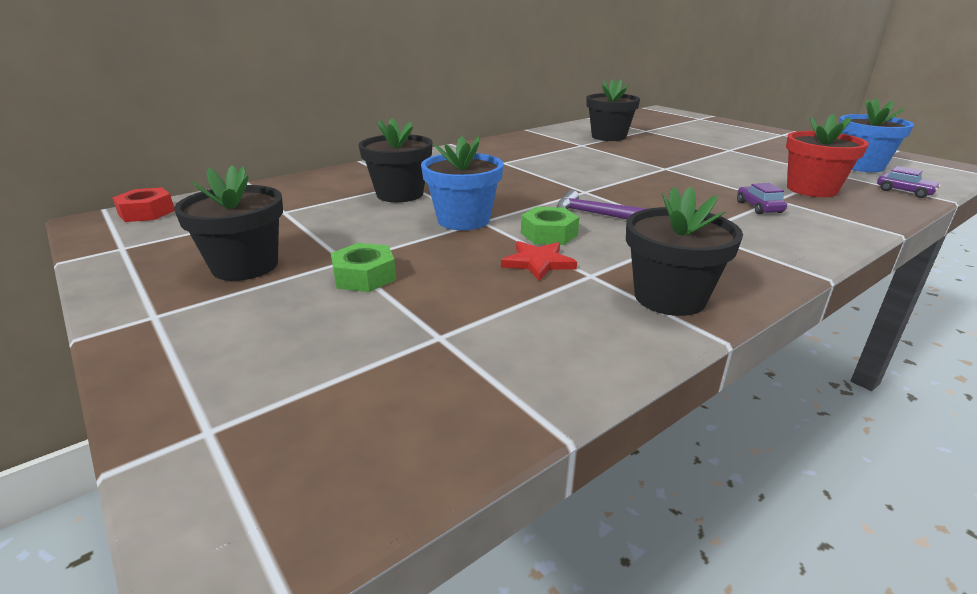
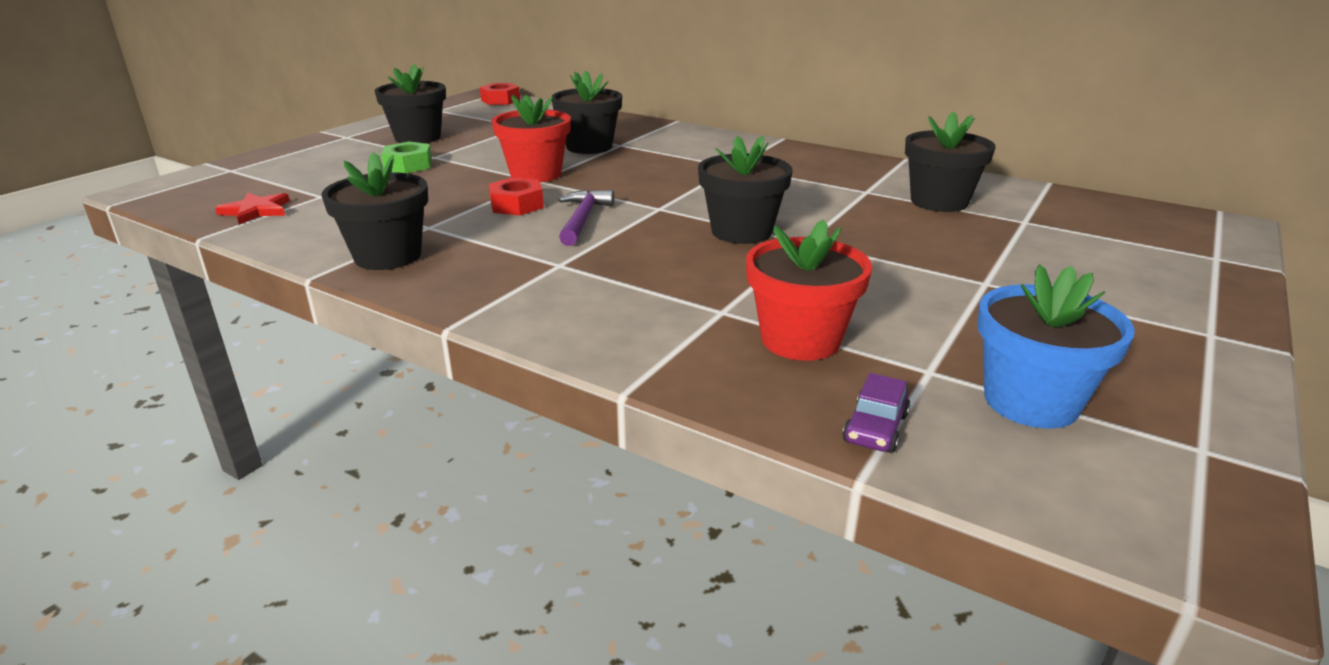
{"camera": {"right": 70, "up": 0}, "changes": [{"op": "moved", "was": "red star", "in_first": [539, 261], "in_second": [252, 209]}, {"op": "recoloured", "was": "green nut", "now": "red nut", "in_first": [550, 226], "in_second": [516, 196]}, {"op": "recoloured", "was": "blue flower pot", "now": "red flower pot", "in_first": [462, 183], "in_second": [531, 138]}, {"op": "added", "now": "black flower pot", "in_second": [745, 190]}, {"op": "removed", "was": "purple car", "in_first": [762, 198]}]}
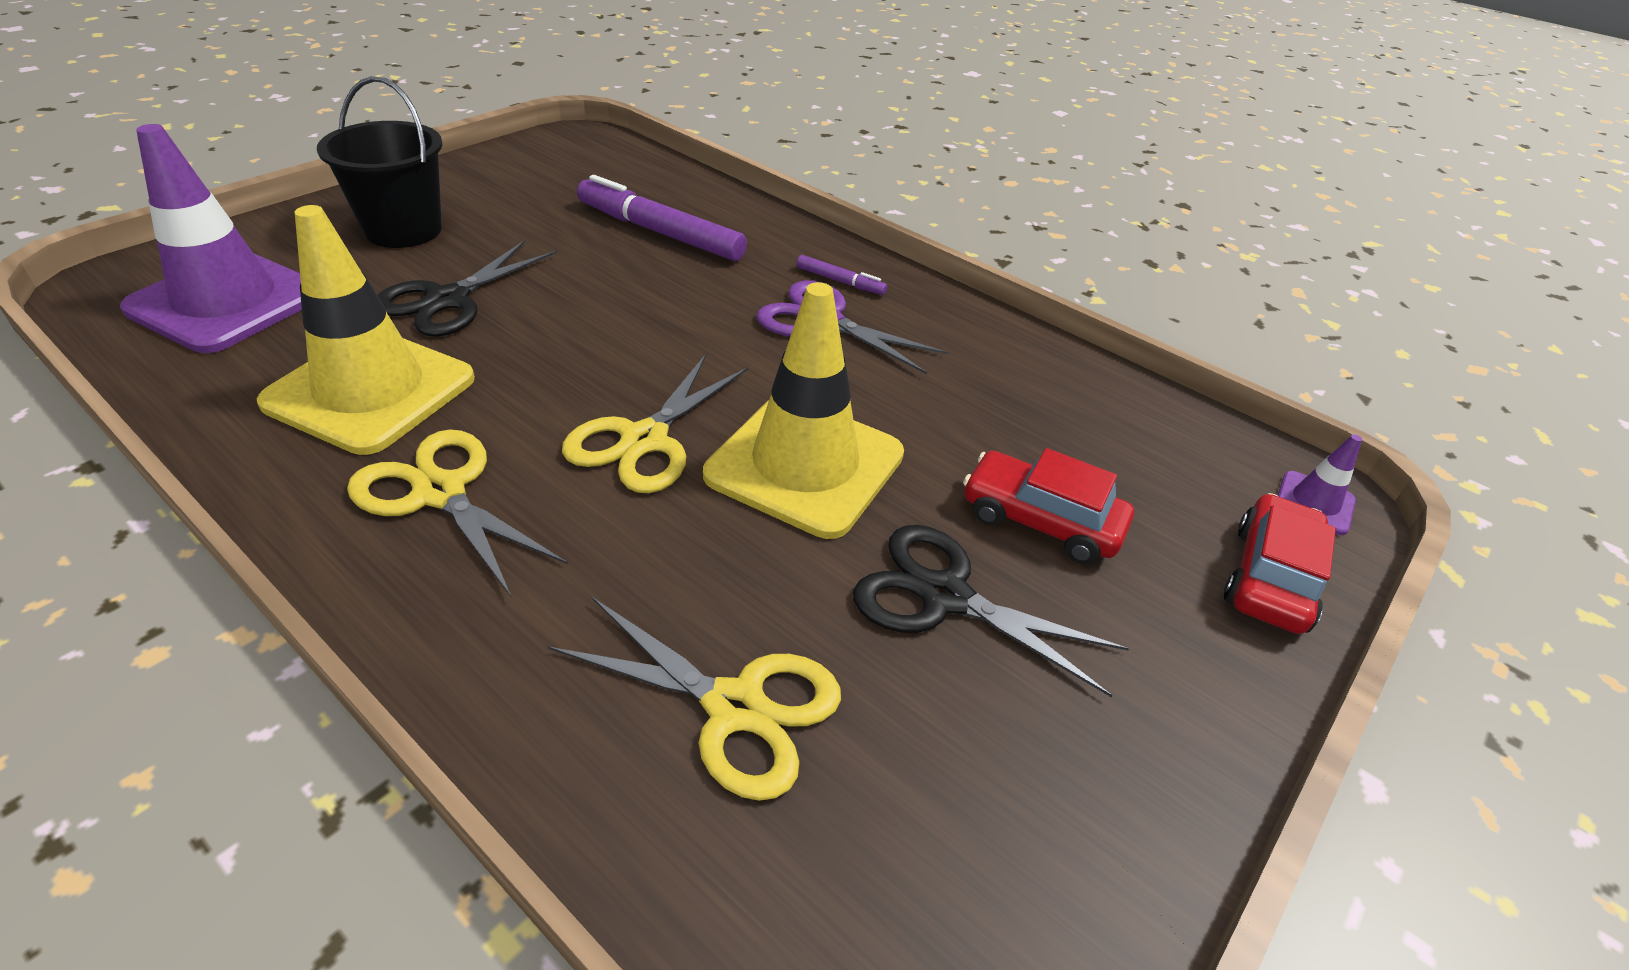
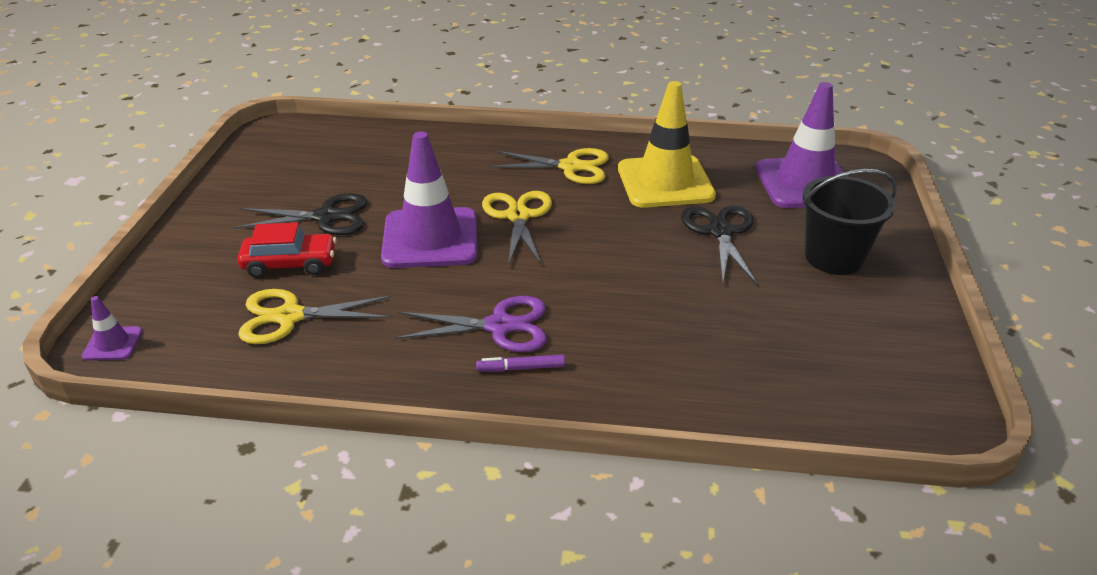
{"camera": {"right": 150, "up": -5}, "changes": [{"op": "moved", "was": "yellow scissors", "in_first": [694, 698], "in_second": [315, 316]}, {"op": "recoloured", "was": "yellow traffic cone", "now": "purple traffic cone", "in_first": [803, 410], "in_second": [429, 199]}, {"op": "removed", "was": "purple marker", "in_first": [662, 218]}, {"op": "removed", "was": "red car", "in_first": [1280, 563]}]}
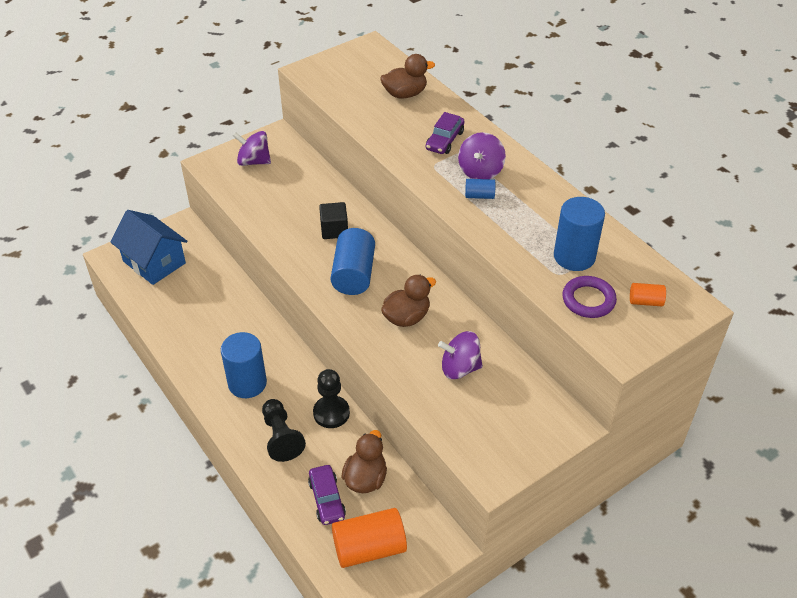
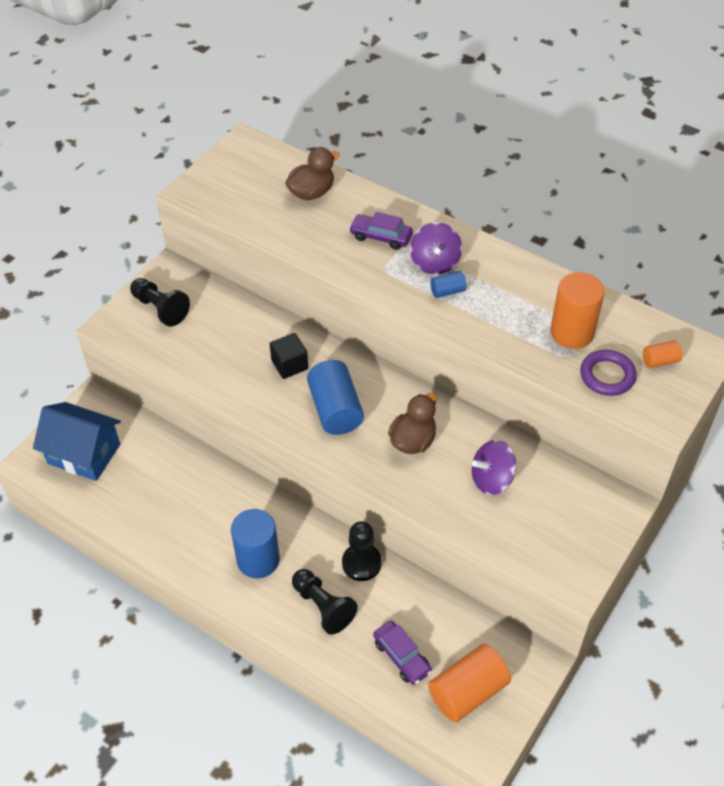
{"camera": {"right": -20, "up": 5}, "changes": [{"op": "replaced", "was": "purple spinning top", "now": "black pawn", "in_first": [252, 148], "in_second": [160, 302]}, {"op": "turned", "was": "purple car", "in_first": [445, 133], "in_second": [381, 231], "clockwise": 105}, {"op": "recoloured", "was": "blue cylinder", "now": "orange cylinder", "in_first": [579, 234], "in_second": [577, 310]}, {"op": "removed", "was": "brown duck", "in_first": [364, 461]}]}
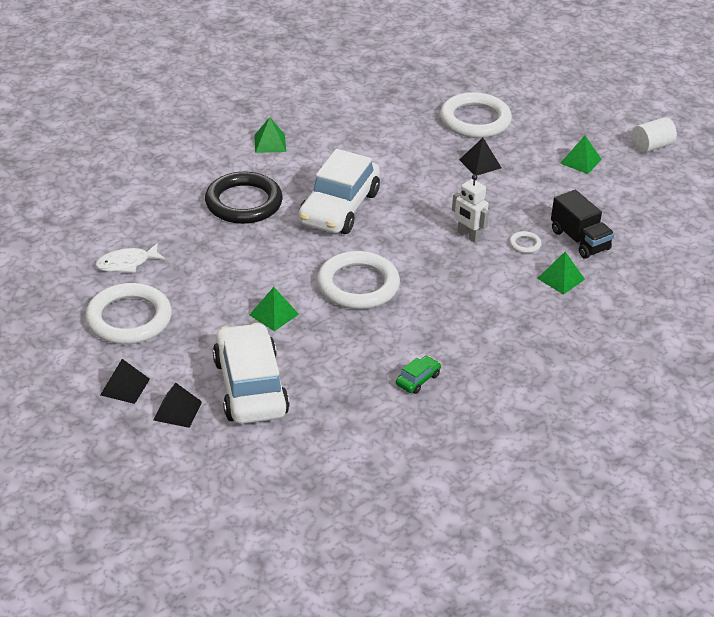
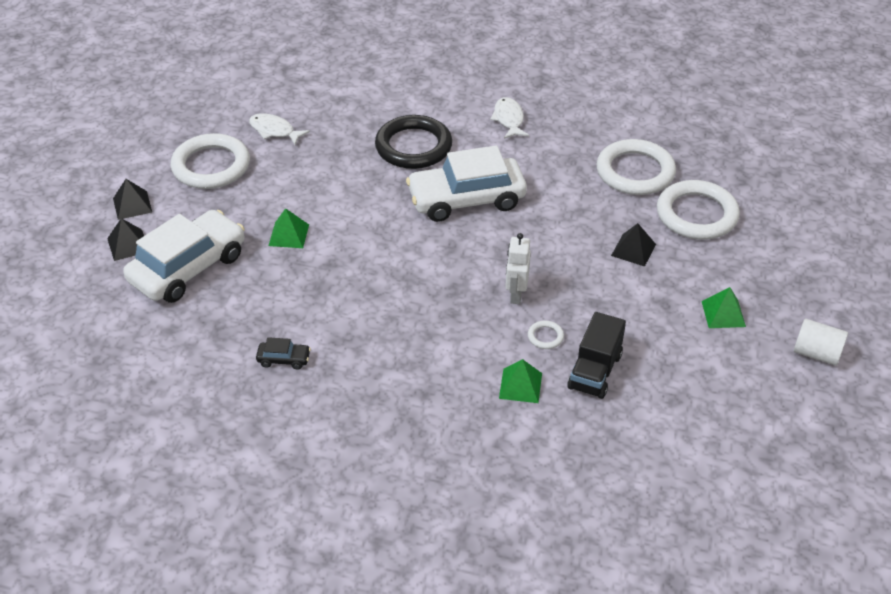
{"camera": {"right": 55, "up": 5}, "changes": [{"op": "recoloured", "was": "green car", "now": "black car", "in_first": [418, 375], "in_second": [283, 353]}, {"op": "replaced", "was": "green pyramid", "now": "white fish", "in_first": [270, 135], "in_second": [509, 118]}, {"op": "moved", "was": "white ring", "in_first": [358, 280], "in_second": [636, 167]}]}
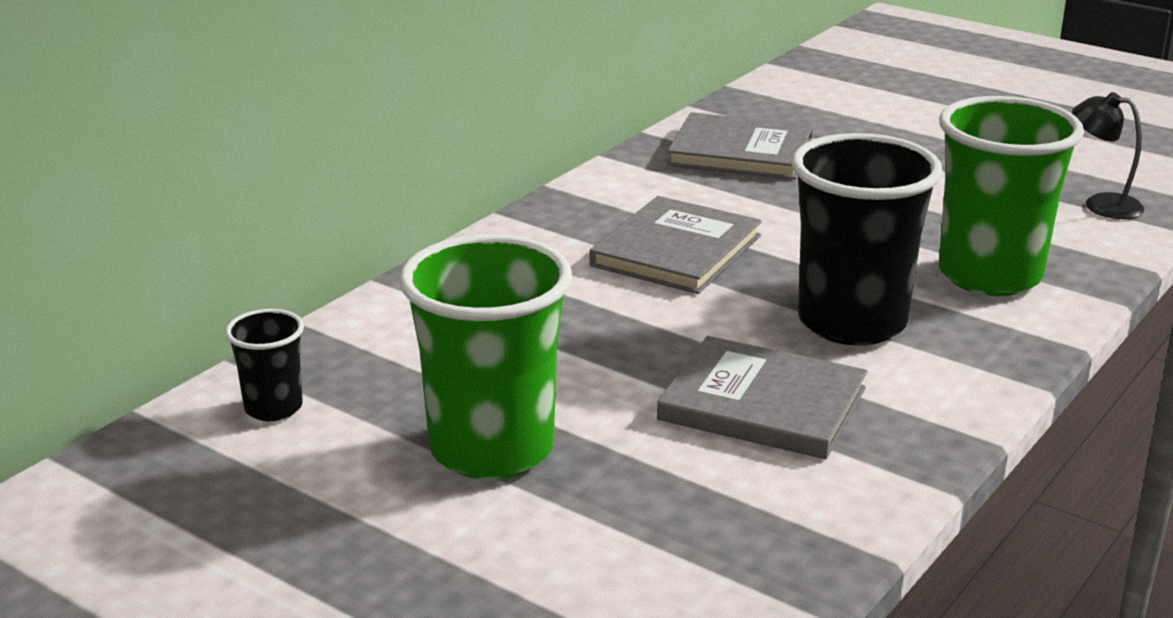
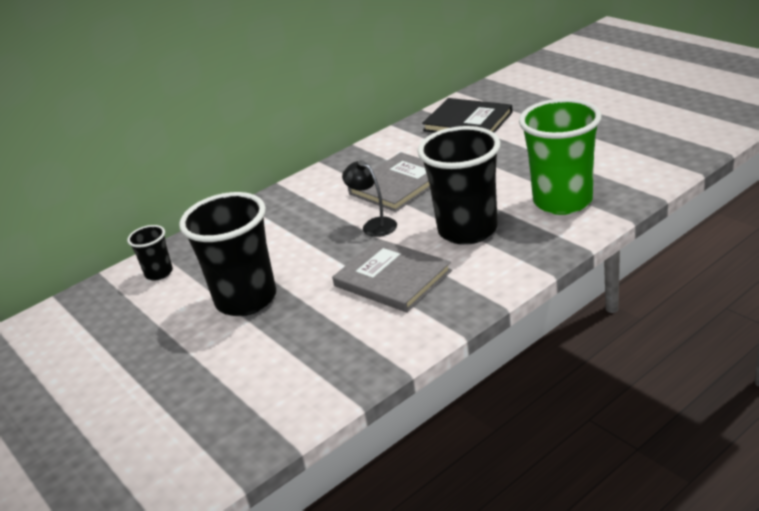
{"camera": {"right": 20, "up": 5}, "changes": [{"op": "recoloured", "was": "green cup", "now": "black cup", "in_first": [485, 356], "in_second": [227, 254]}, {"op": "moved", "was": "black lamp", "in_first": [1108, 155], "in_second": [369, 198]}, {"op": "recoloured", "was": "grey book", "now": "black book", "in_first": [740, 146], "in_second": [467, 115]}]}
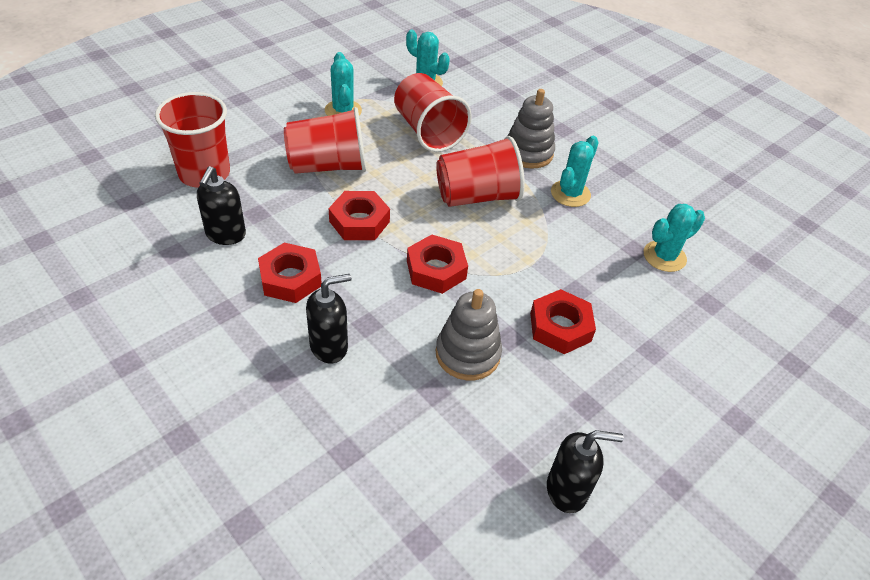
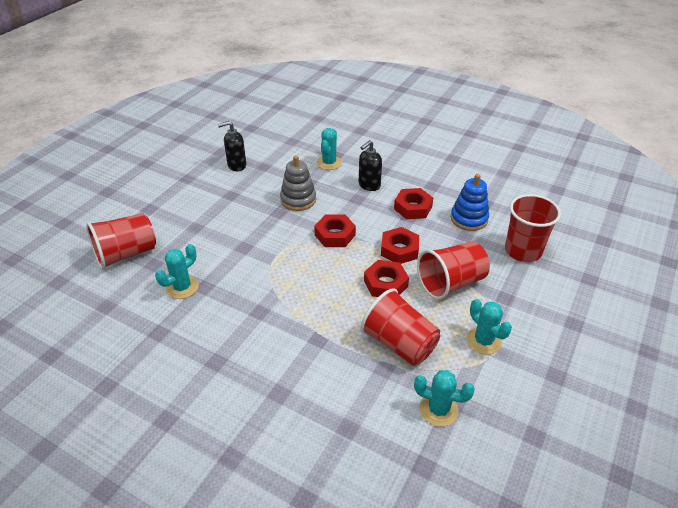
{"camera": {"right": 165, "up": -5}, "changes": [{"op": "moved", "was": "red cup", "in_first": [480, 171], "in_second": [121, 241]}, {"op": "moved", "was": "turquoise cactus", "in_first": [575, 171], "in_second": [329, 149]}, {"op": "moved", "was": "red nut", "in_first": [563, 321], "in_second": [386, 278]}, {"op": "replaced", "was": "black soap dispenser", "now": "blue stacking toy", "in_first": [221, 205], "in_second": [470, 202]}, {"op": "removed", "was": "grey stacking toy", "in_first": [531, 129]}]}
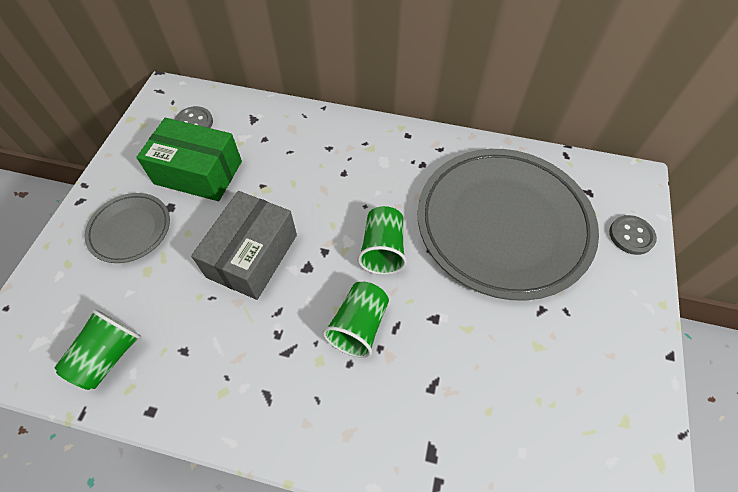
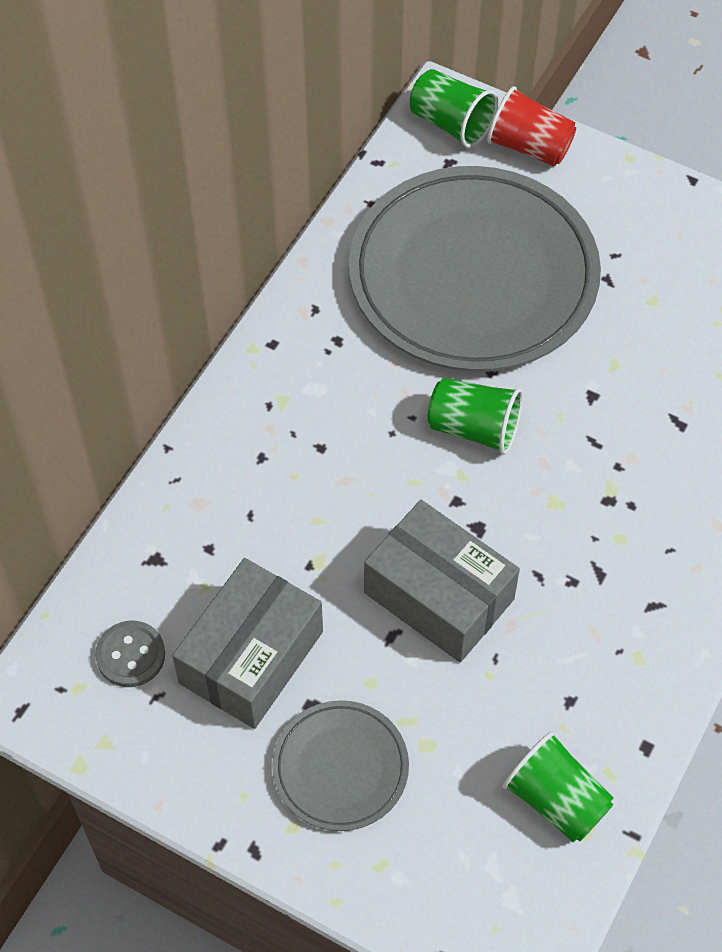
{"camera": {"right": -75, "up": 0}, "changes": [{"op": "recoloured", "was": "green box", "now": "grey box", "in_first": [189, 159], "in_second": [247, 643]}, {"op": "moved", "was": "green cup", "in_first": [356, 320], "in_second": [454, 108]}, {"op": "replaced", "was": "grey button", "now": "red cup", "in_first": [633, 235], "in_second": [531, 126]}]}
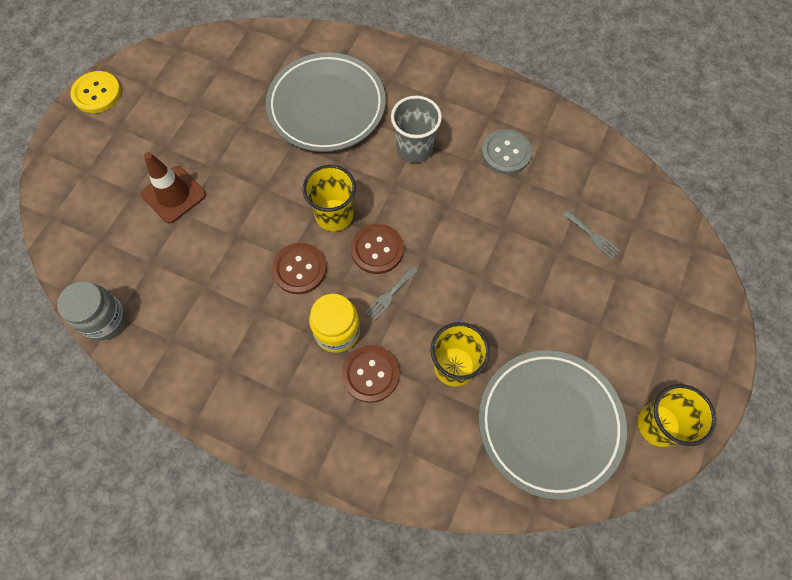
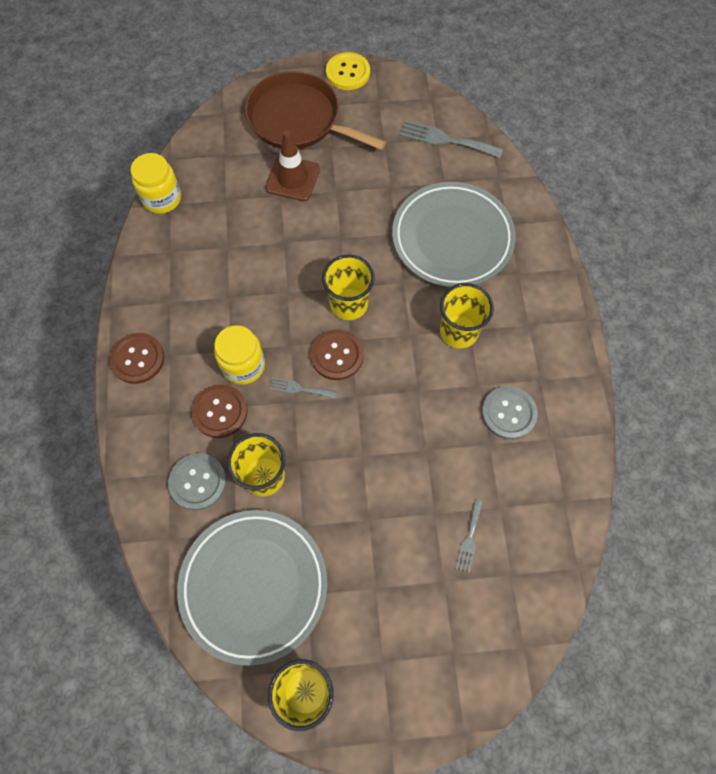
{"camera": {"right": 60, "up": 0}, "changes": [{"op": "moved", "was": "brown button", "in_first": [299, 268], "in_second": [137, 358]}, {"op": "recoloured", "was": "grey jar", "now": "yellow jar", "in_first": [91, 310], "in_second": [156, 183]}, {"op": "added", "now": "grey button", "in_second": [197, 481]}, {"op": "added", "now": "brown pan", "in_second": [315, 110]}, {"op": "added", "now": "grey fork", "in_second": [451, 139]}, {"op": "recoloured", "was": "grey cup", "now": "yellow cup", "in_first": [416, 129], "in_second": [467, 316]}]}
